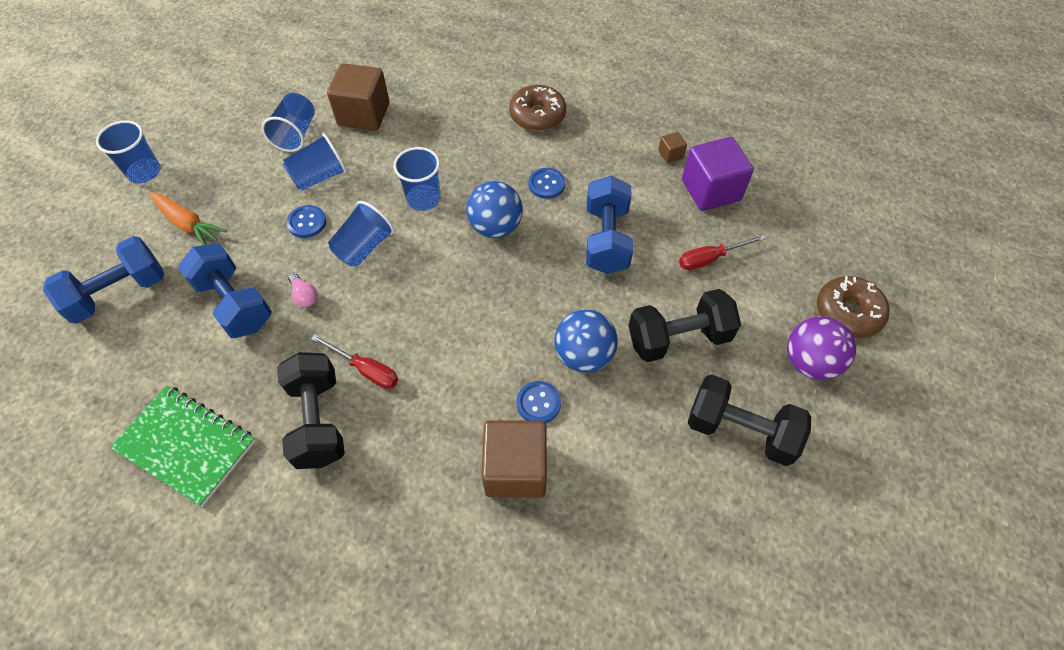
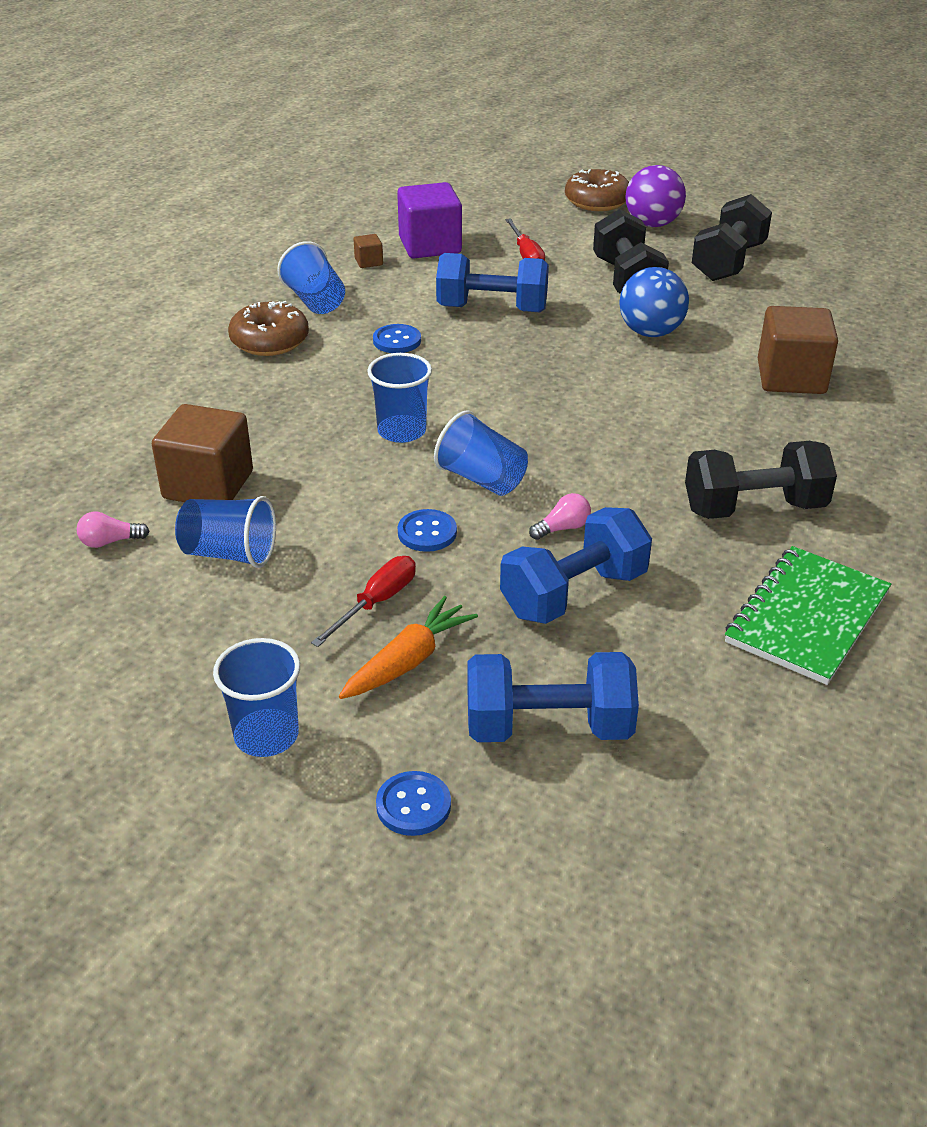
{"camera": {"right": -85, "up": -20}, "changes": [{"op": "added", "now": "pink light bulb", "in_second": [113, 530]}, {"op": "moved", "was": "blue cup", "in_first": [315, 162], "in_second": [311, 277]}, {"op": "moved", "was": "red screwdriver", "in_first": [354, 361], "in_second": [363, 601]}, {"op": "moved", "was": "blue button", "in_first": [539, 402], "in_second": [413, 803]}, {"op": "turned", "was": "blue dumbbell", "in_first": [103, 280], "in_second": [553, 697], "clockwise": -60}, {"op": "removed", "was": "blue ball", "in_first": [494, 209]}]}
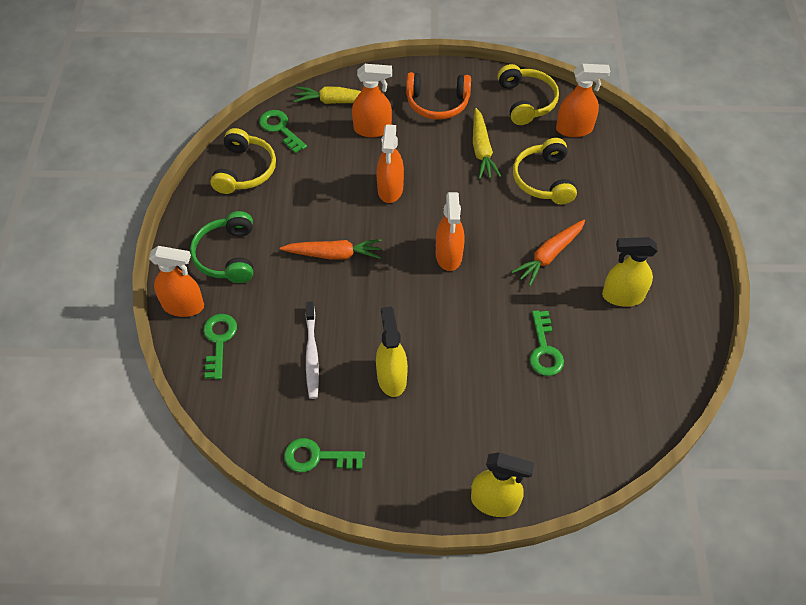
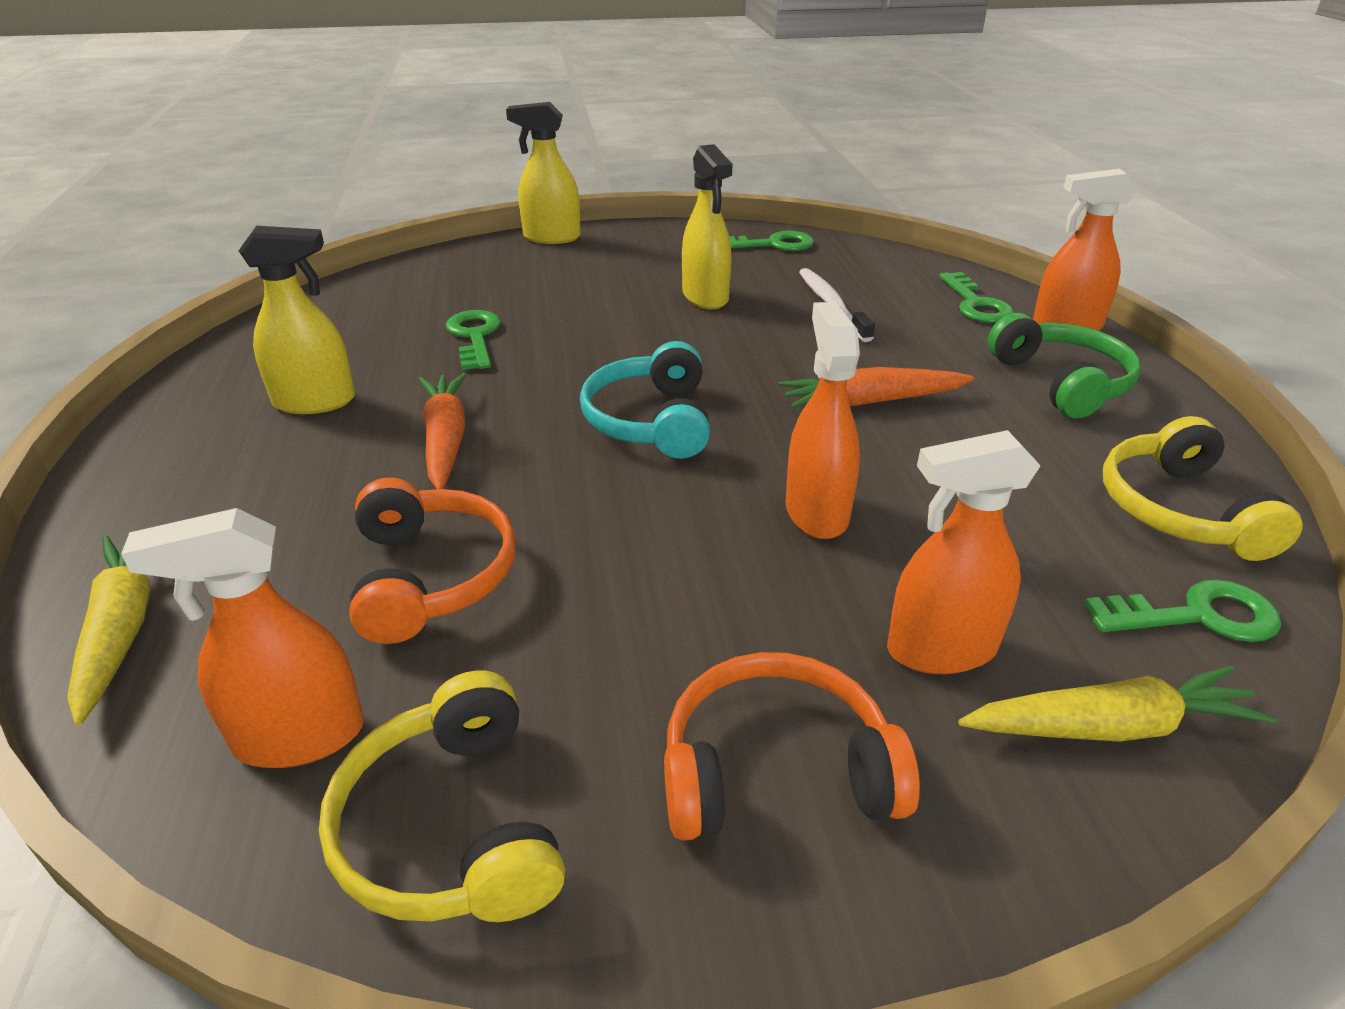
{"camera": {"right": 170, "up": -20}, "changes": [{"op": "moved", "was": "yellow carrot", "in_first": [487, 143], "in_second": [108, 628]}, {"op": "recoloured", "was": "yellow headphones", "now": "orange headphones", "in_first": [545, 171], "in_second": [432, 561]}, {"op": "turned", "was": "orange carrot", "in_first": [548, 252], "in_second": [442, 431], "clockwise": -45}, {"op": "replaced", "was": "orange spray bottle", "now": "turquoise headphones", "in_first": [450, 231], "in_second": [645, 400]}, {"op": "turned", "was": "green key", "in_first": [283, 131], "in_second": [1182, 610], "clockwise": -45}]}
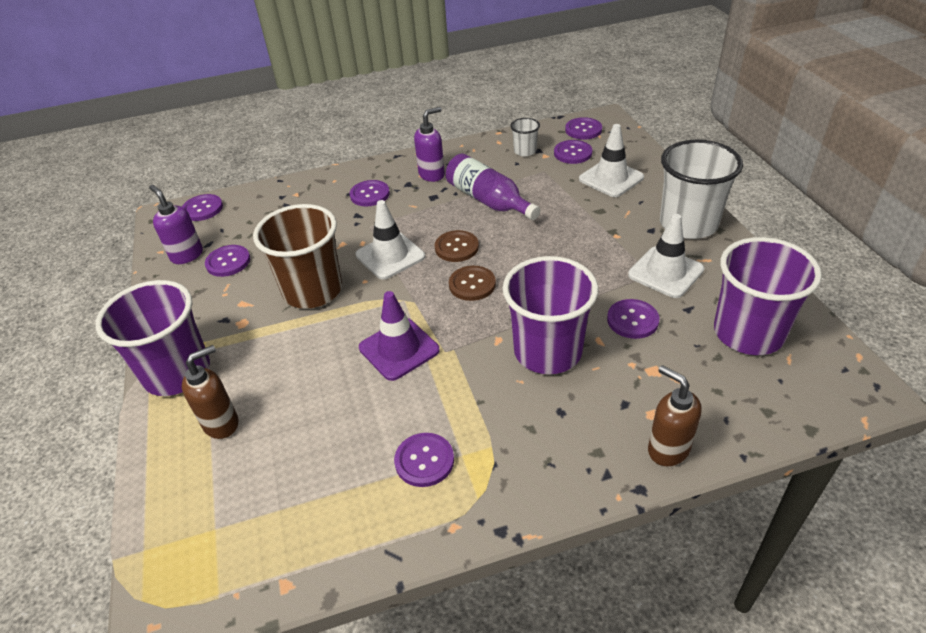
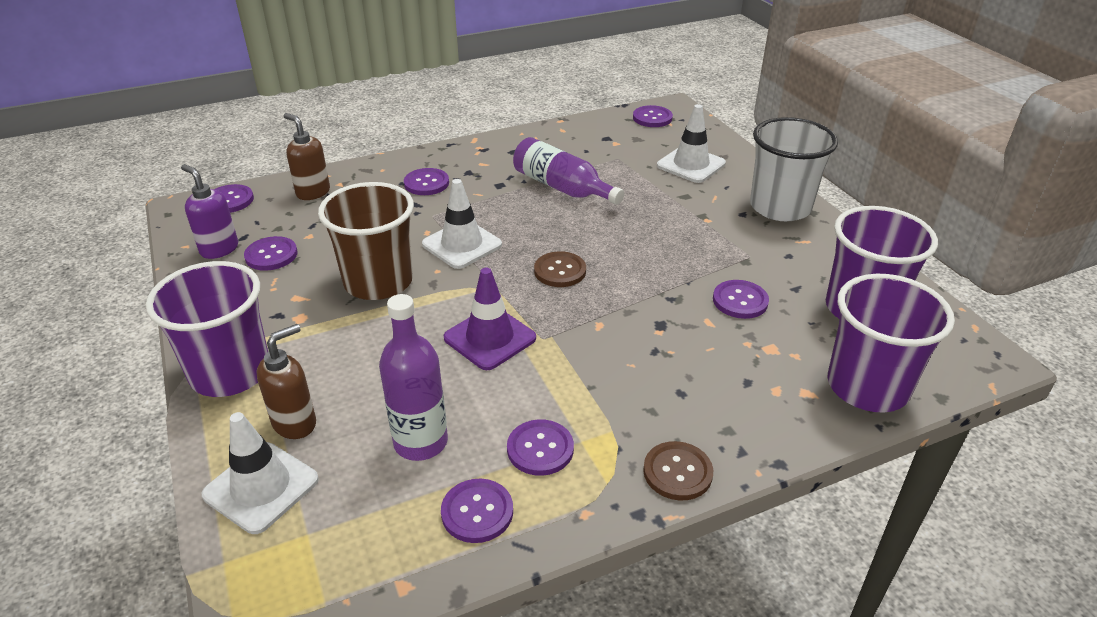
{"camera": {"right": -10, "up": -5}, "changes": [{"op": "moved", "was": "white traffic cone", "in_first": [666, 256], "in_second": [260, 473]}, {"op": "moved", "was": "brown soap dispenser", "in_first": [675, 415], "in_second": [307, 156]}, {"op": "added", "now": "purple bottle", "in_second": [413, 377]}, {"op": "moved", "was": "purple button", "in_first": [573, 152], "in_second": [477, 511]}, {"op": "moved", "was": "brown button", "in_first": [457, 246], "in_second": [678, 470]}, {"op": "moved", "was": "purple cup", "in_first": [551, 315], "in_second": [891, 343]}, {"op": "removed", "was": "purple soap dispenser", "in_first": [429, 144]}, {"op": "removed", "was": "white cup", "in_first": [525, 137]}]}
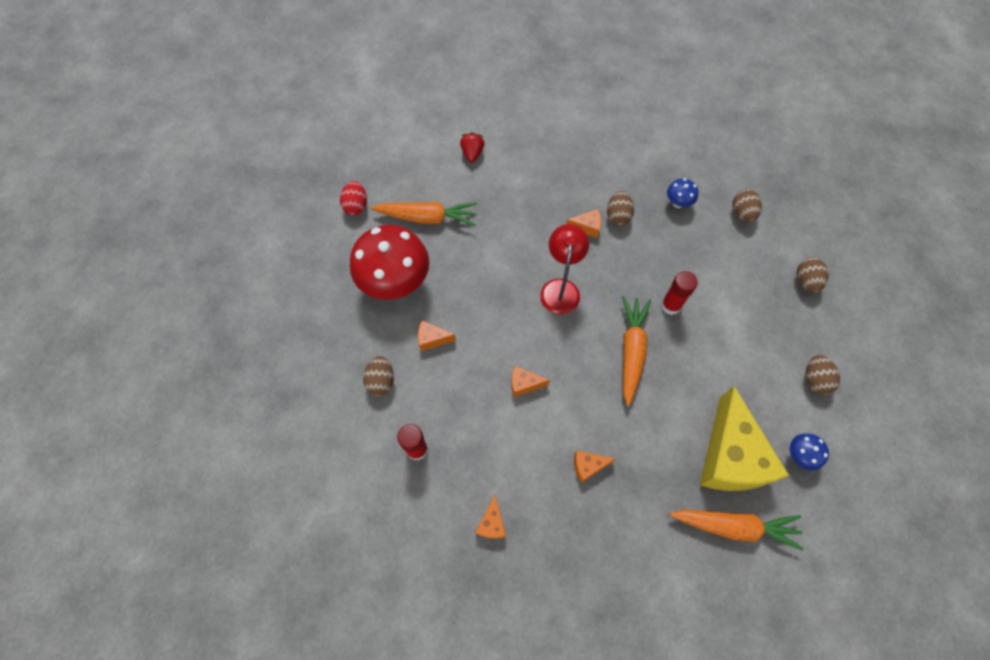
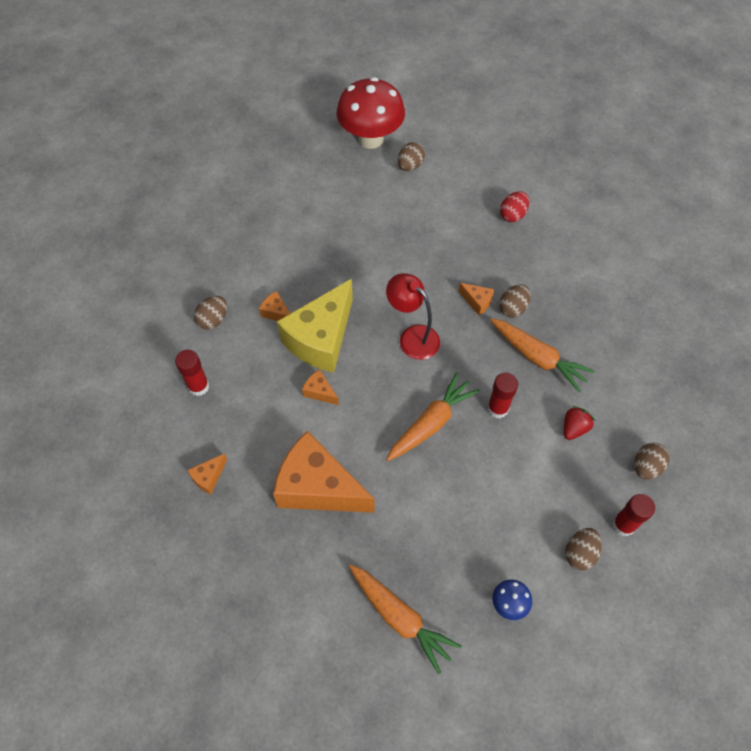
{"camera": {"right": 35, "up": -5}, "changes": [{"op": "resized", "was": "orange cheese", "in_first": [594, 467], "in_second": [324, 472], "ratio": 2.42}, {"op": "moved", "was": "yellow cheese", "in_first": [744, 438], "in_second": [315, 326]}, {"op": "moved", "was": "red mushroom", "in_first": [389, 262], "in_second": [371, 113]}, {"op": "turned", "was": "red lamp", "in_first": [564, 269], "in_second": [413, 316], "clockwise": -90}, {"op": "moved", "was": "brown egg", "in_first": [747, 205], "in_second": [411, 156]}, {"op": "moved", "was": "orange carrot", "in_first": [424, 214], "in_second": [542, 355]}, {"op": "moved", "was": "red egg", "in_first": [353, 198], "in_second": [514, 206]}, {"op": "moved", "was": "red strawberry", "in_first": [472, 147], "in_second": [579, 423]}, {"op": "added", "now": "red glue stick", "in_second": [633, 515]}, {"op": "removed", "was": "blue mushroom", "in_first": [682, 193]}]}
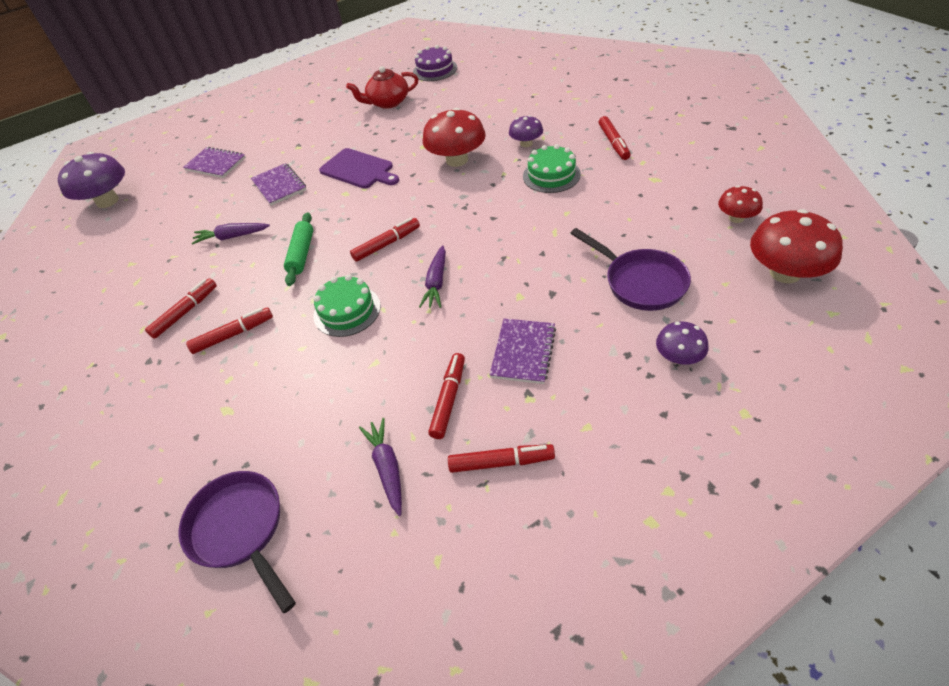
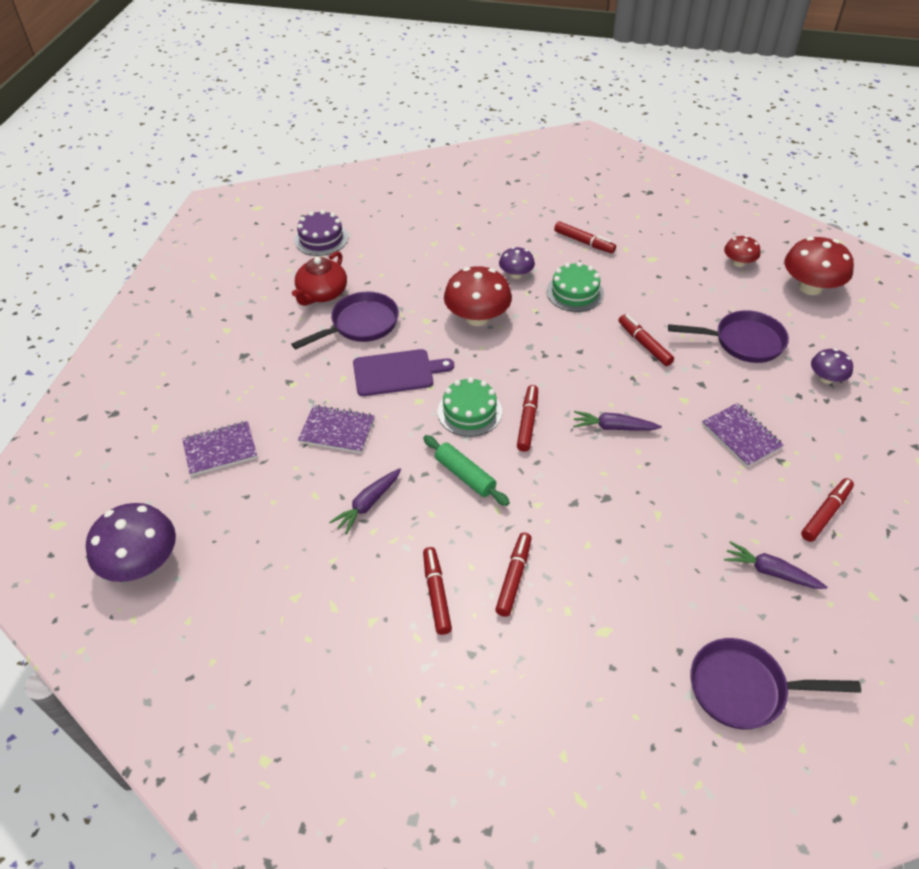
{"camera": {"right": -50, "up": 0}, "changes": [{"op": "added", "now": "purple pan", "in_second": [345, 320]}, {"op": "moved", "was": "green cake", "in_first": [347, 306], "in_second": [469, 407]}, {"op": "turned", "was": "purple carrot", "in_first": [432, 276], "in_second": [617, 421], "clockwise": 135}, {"op": "moved", "was": "red marker", "in_first": [446, 396], "in_second": [646, 340]}]}
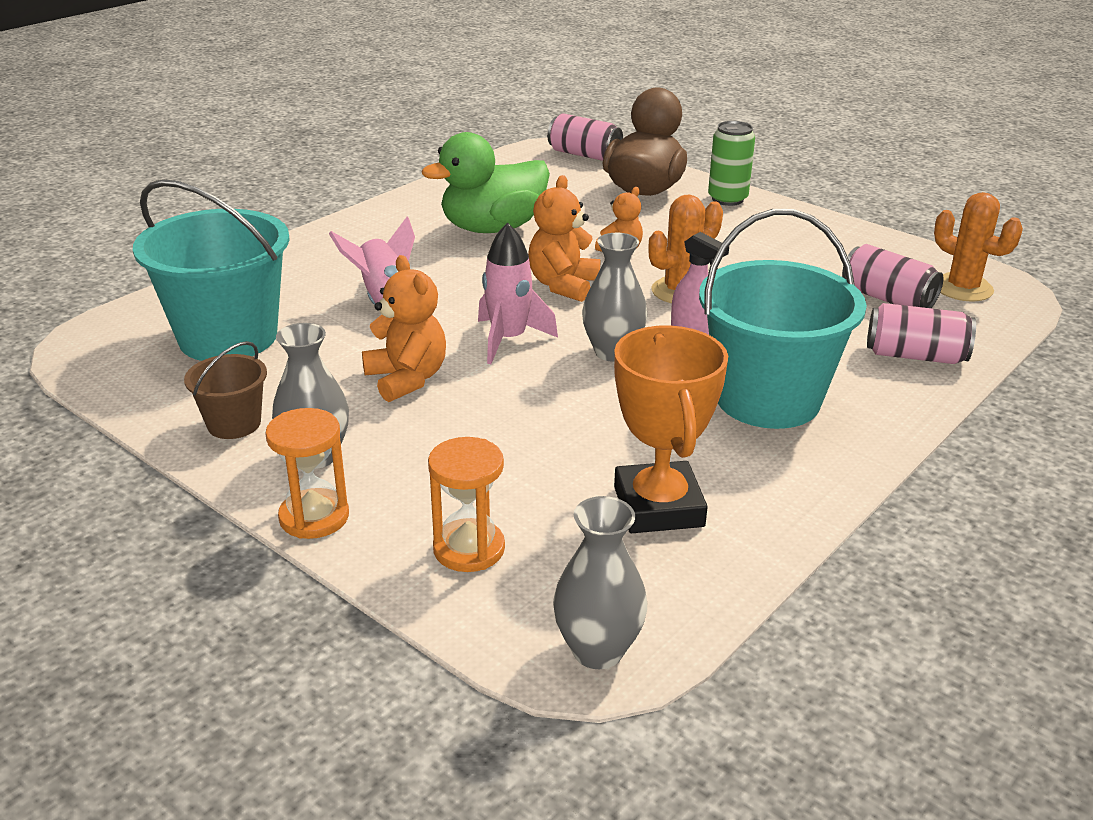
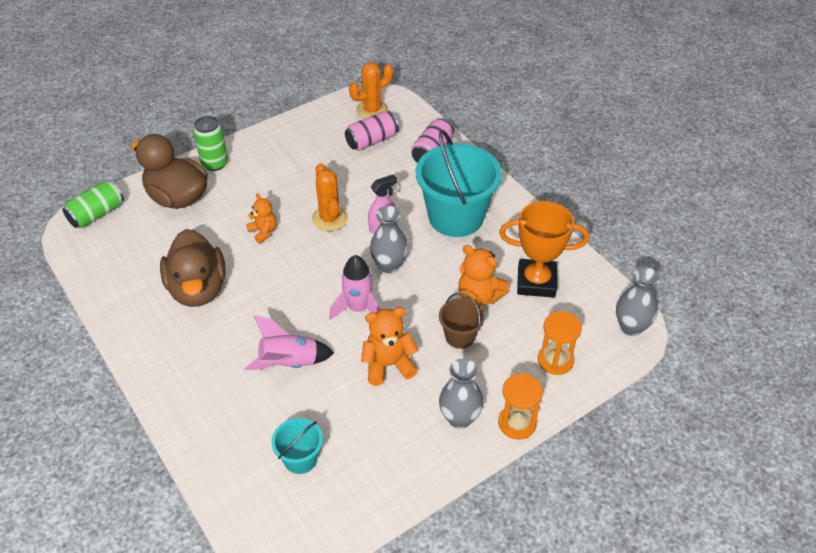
{"camera": {"right": -75, "up": 15}, "changes": [{"op": "recoloured", "was": "pink can", "now": "green can", "in_first": [585, 137], "in_second": [93, 204]}, {"op": "recoloured", "was": "green duck", "now": "brown duck", "in_first": [486, 182], "in_second": [193, 268]}, {"op": "resized", "was": "turquoise bucket", "in_first": [211, 270], "in_second": [297, 446], "ratio": 0.48}, {"op": "moved", "was": "brown bucket", "in_first": [225, 390], "in_second": [462, 320]}, {"op": "moved", "was": "orange teddy bear", "in_first": [564, 238], "in_second": [483, 275]}]}
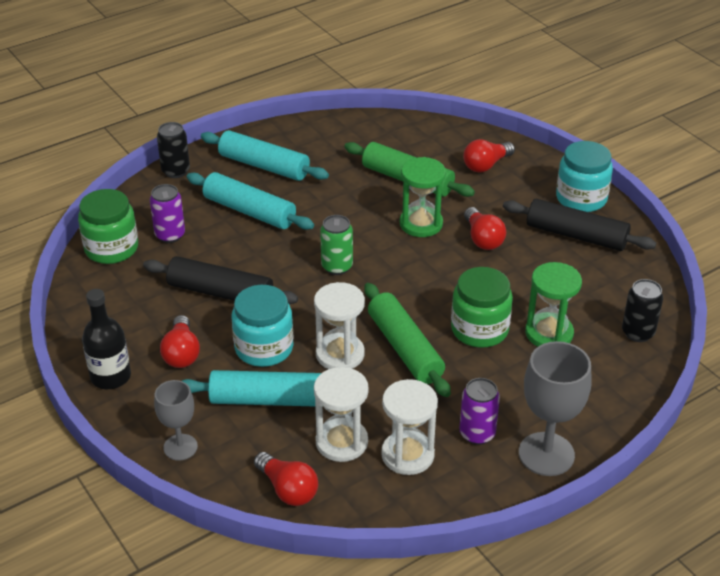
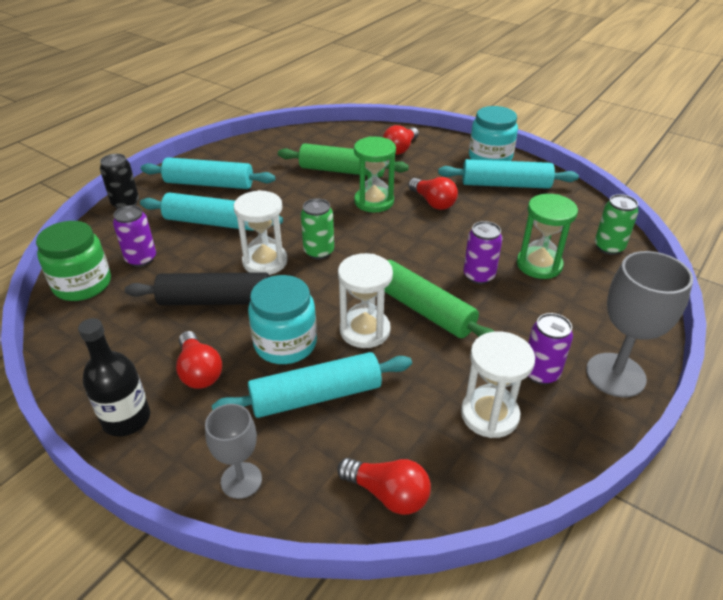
{"camera": {"right": -20, "up": 0}, "changes": [{"op": "moved", "was": "white hourglass", "in_first": [341, 414], "in_second": [261, 232]}, {"op": "recoloured", "was": "black rolling pin", "now": "turquoise rolling pin", "in_first": [579, 225], "in_second": [508, 174]}, {"op": "replaced", "was": "green jar", "now": "purple can", "in_first": [482, 307], "in_second": [483, 252]}, {"op": "recoloured", "was": "black can", "now": "green can", "in_first": [642, 310], "in_second": [616, 224]}]}
